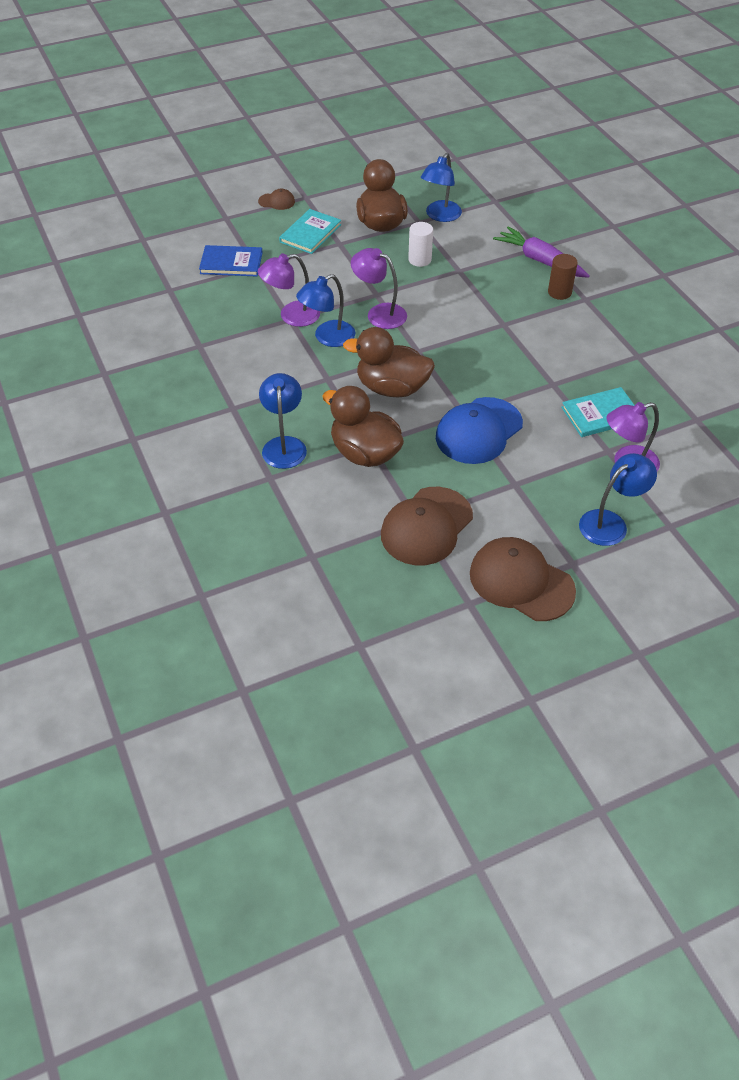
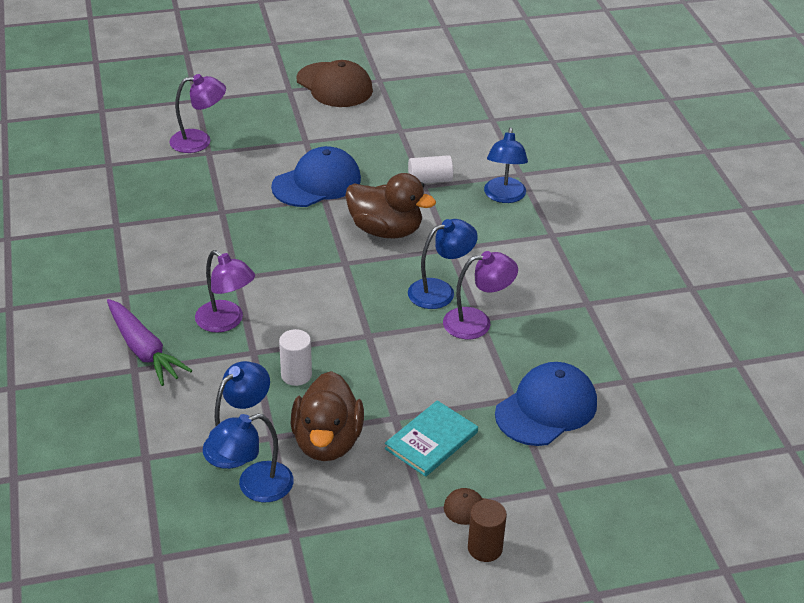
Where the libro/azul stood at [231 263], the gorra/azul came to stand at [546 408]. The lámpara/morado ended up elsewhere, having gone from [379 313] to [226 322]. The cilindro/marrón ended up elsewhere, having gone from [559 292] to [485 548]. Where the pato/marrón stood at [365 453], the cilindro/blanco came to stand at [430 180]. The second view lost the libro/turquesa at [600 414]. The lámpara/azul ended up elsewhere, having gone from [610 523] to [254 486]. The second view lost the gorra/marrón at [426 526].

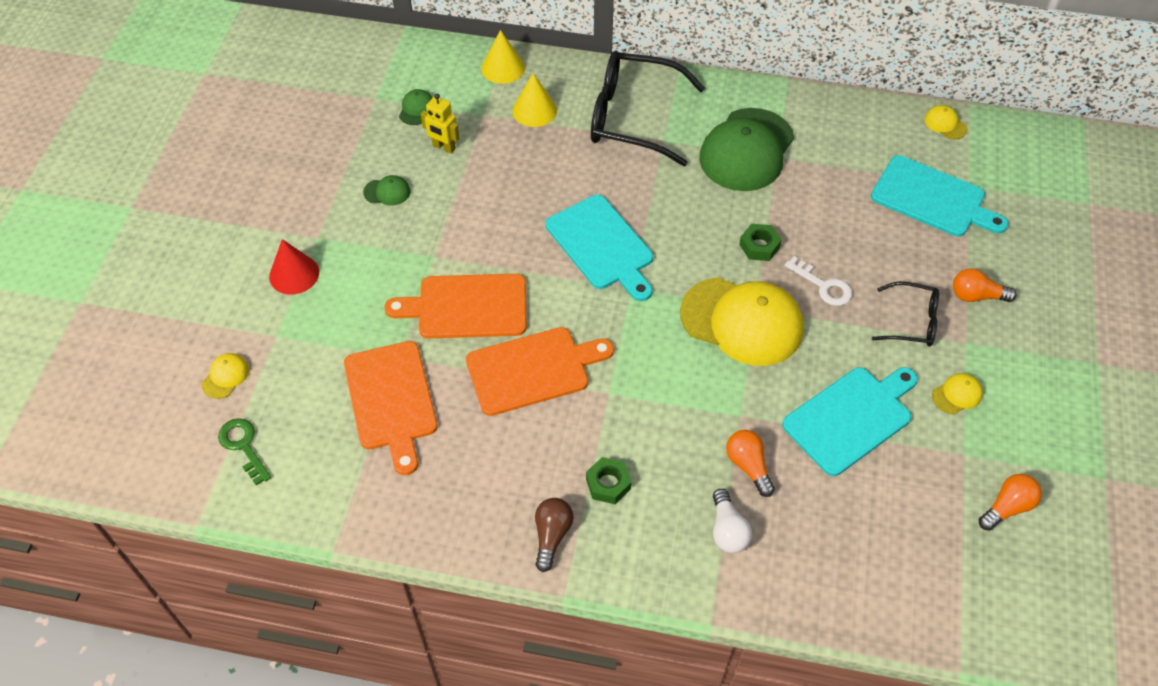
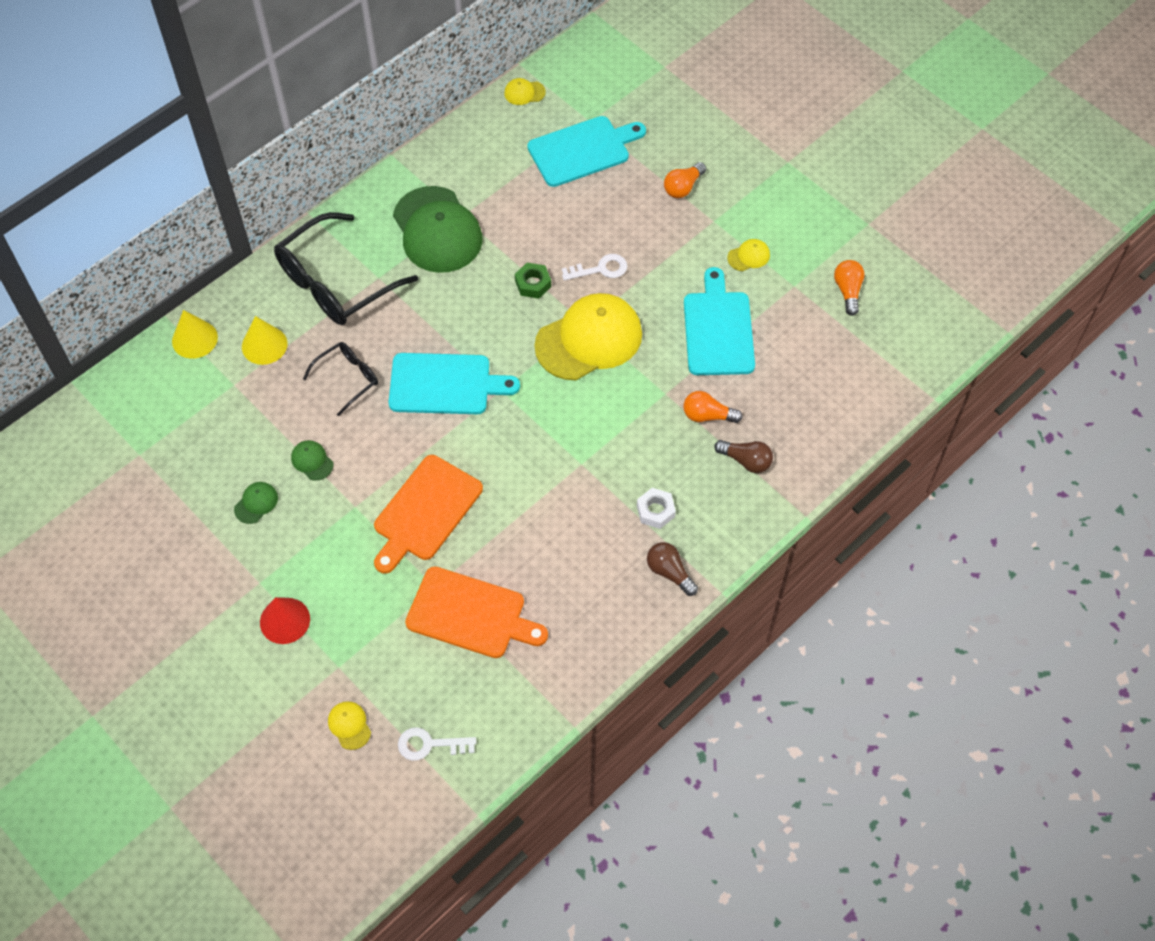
The gorra/verde ended up elsewhere, having gone from [416 109] to [312 461]. The second view lost the robot/amarillo at [444 147]. The gafas/negro ended up elsewhere, having gone from [912 321] to [348 378]. The second view lost the tabla de cortar/naranja at [533 370]. The gorra/amarillo at [957 395] ended up facing another way, 60 degrees clockwise from before. What was the llave/verde at [243 446] turned into the llave/blanco at [429 745]. What was the tuerca/verde at [608 484] turned into the tuerca/blanco at [655 511]. What was the bombilla/blanco at [727 530] turned into the bombilla/marrón at [746 461].

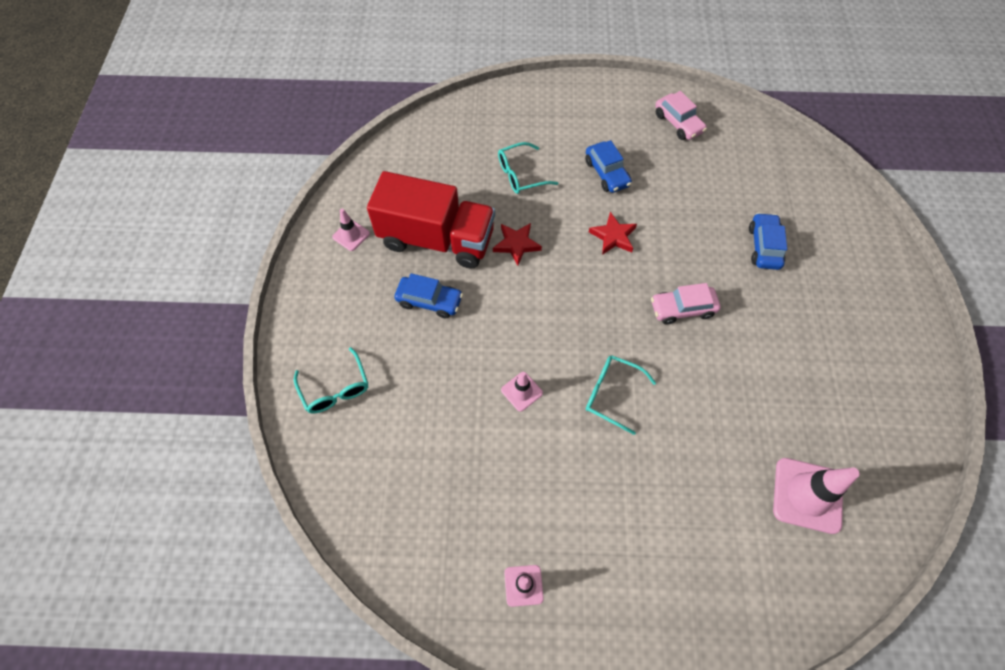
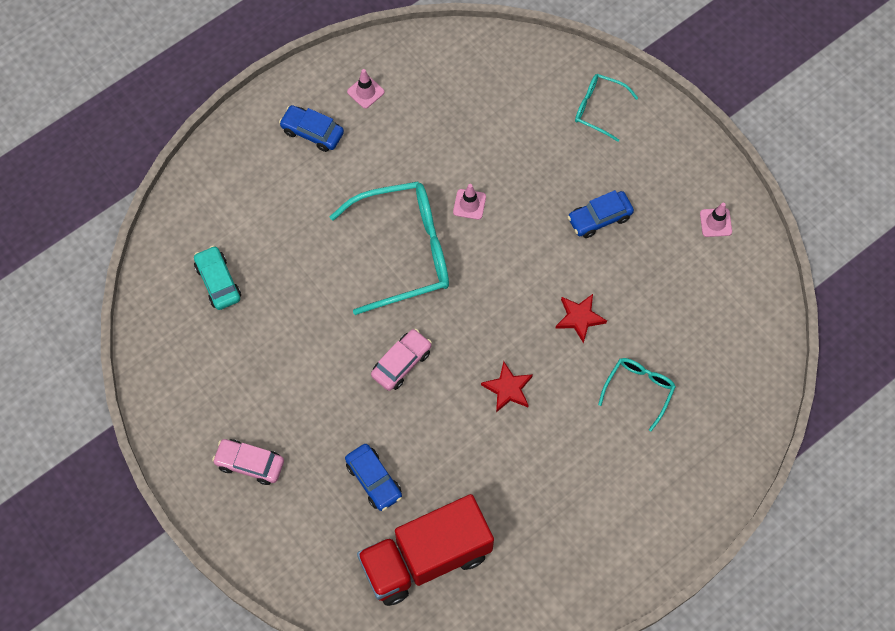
The coche/rosa ended up elsewhere, having gone from [678 123] to [250 464]. The coche/azul ended up elsewhere, having gone from [607 173] to [312 132]. The camión/rojo ended up elsewhere, having gone from [436 239] to [426 558]. The size of the gafas/turquesa at [612 394] changed by a factor of 1.96. Where the cono de tráfico/rosa stood at [807 495], the coche/turquesa came to stand at [218 282].

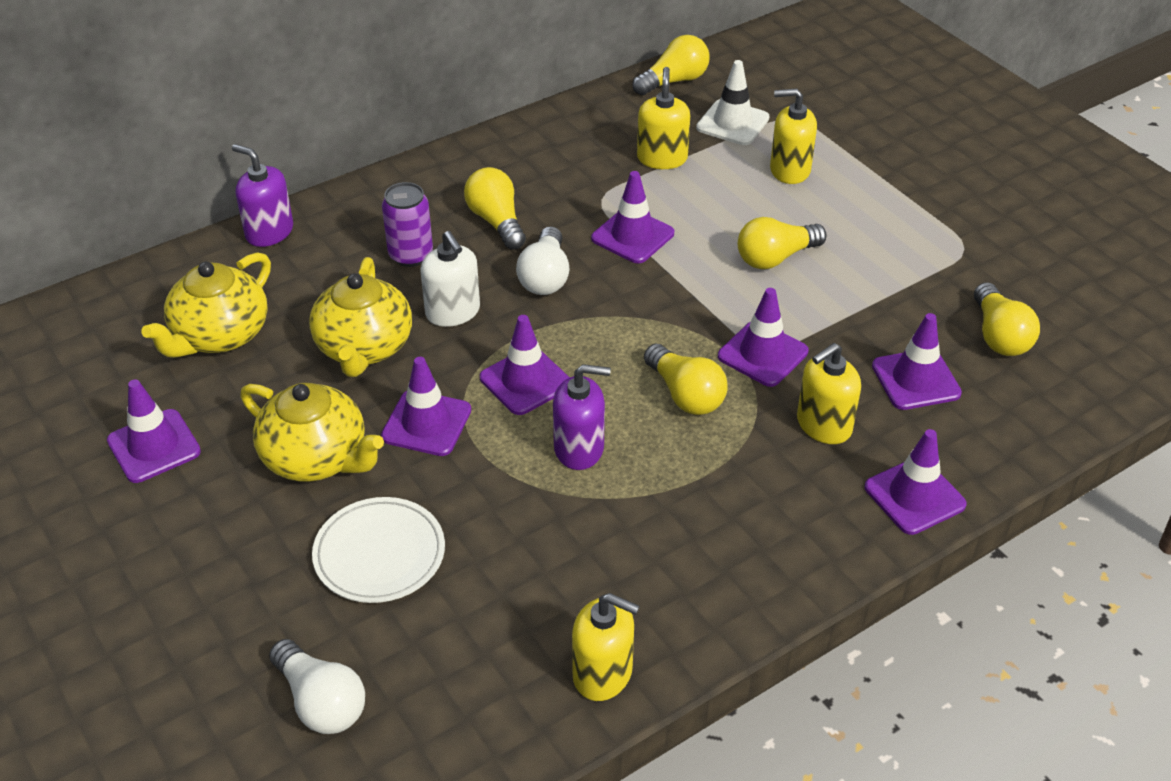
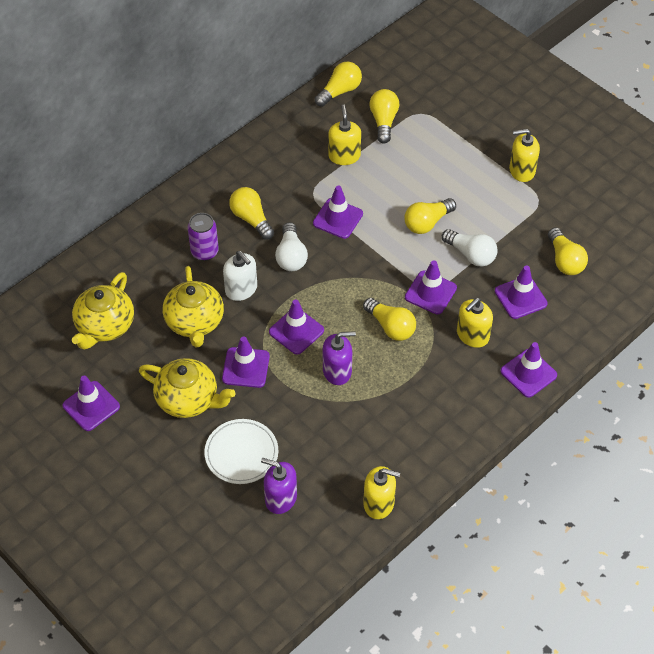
Where the cono de tráfico/blanco stood at [732 123], the bombilla/amarillo came to stand at [383 121]. The dispensador de jabón/amarillo ended up elsewhere, having gone from [789 170] to [521 170]. The dispensador de jabón/morado ended up elsewhere, having gone from [269 232] to [280 498]. The bombilla/blanco ended up elsewhere, having gone from [321 702] to [471 254].

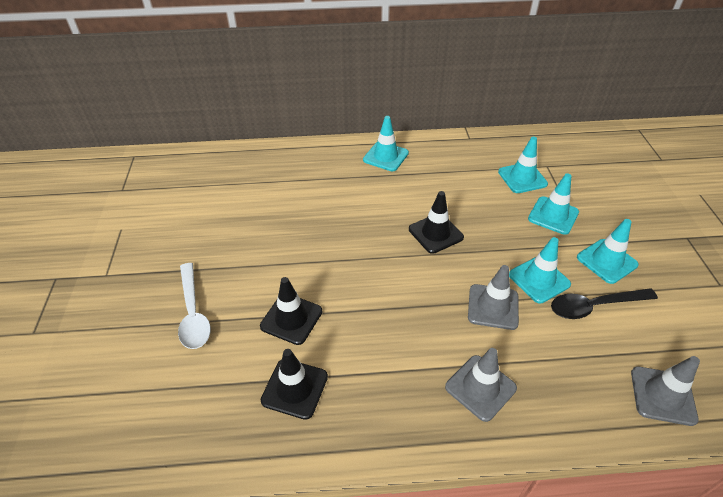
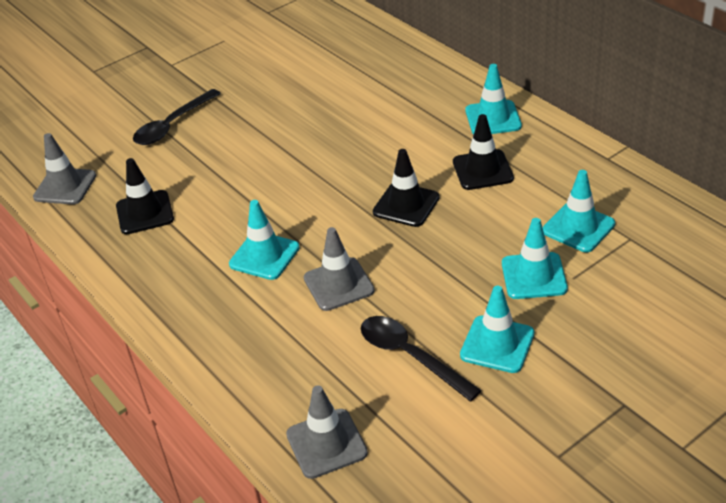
The cono de tráfico/turquesa ended up elsewhere, having gone from [539 279] to [264 256]. What was the cuchara/blanco at [193 313] turned into the cuchara/negro at [172 125]. The cono de tráfico/negro ended up elsewhere, having gone from [291 319] to [482 170]. The cono de tráfico/gris ended up elsewhere, having gone from [480 387] to [65 186].

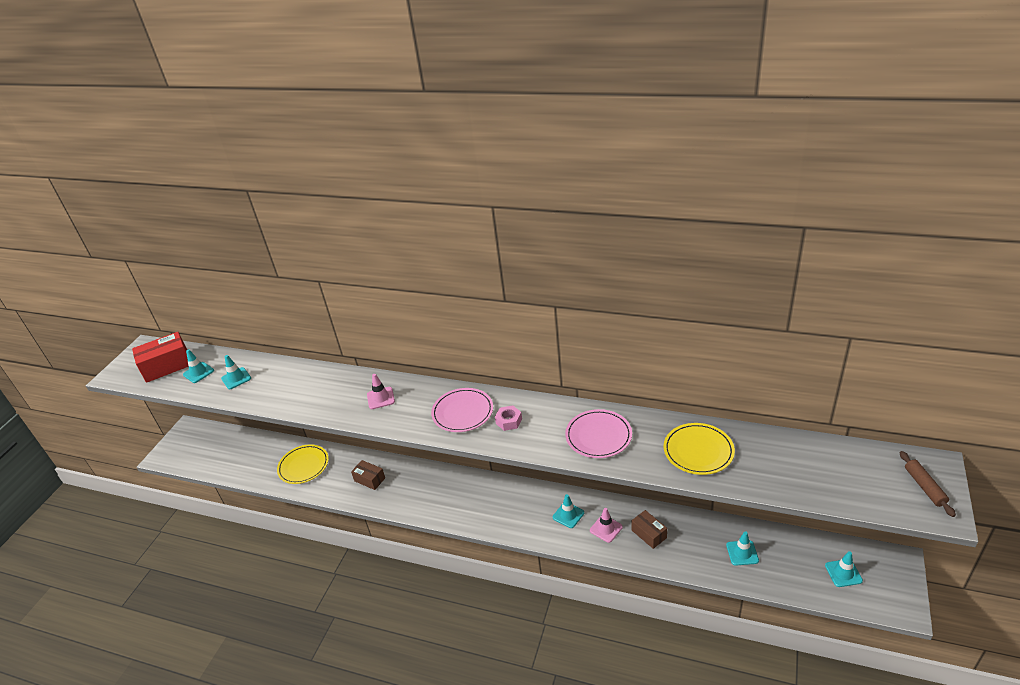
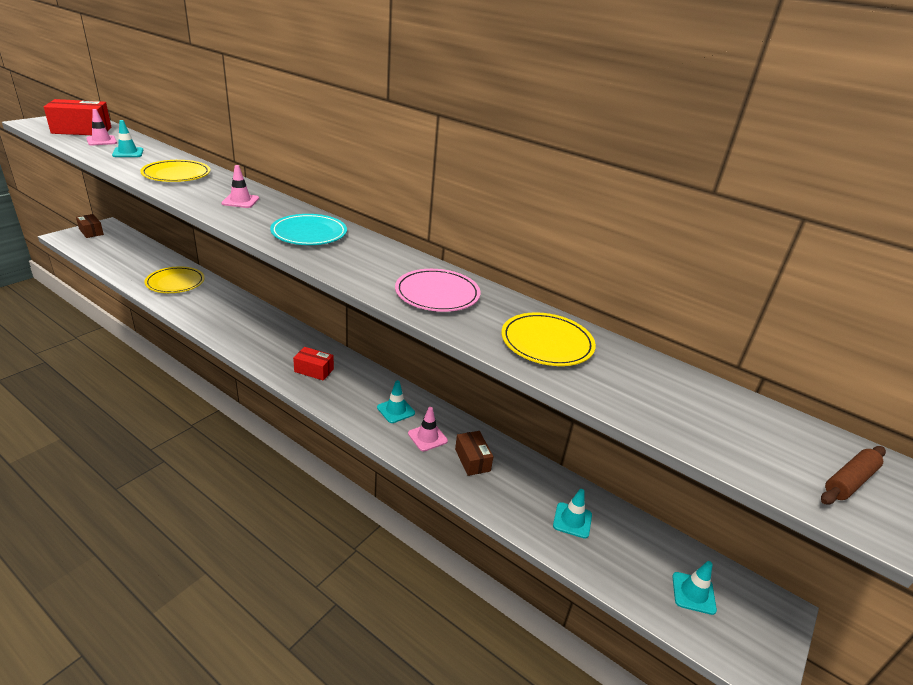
What was the cono de tráfico/turquesa at [198 372] turned into the cono de tráfico/rosa at [101 141]. What was the plato/rosa at [462 412] turned into the plato/turquesa at [309 233]. The second view lost the tuerca/rosa at [509 421]. The rodillo/marrón at [924 487] ended up facing another way, 45 degrees clockwise from before. The caja/marrón ended up elsewhere, having gone from [369 479] to [91 232]. The second view gained the plato/amarillo at [176 174]. The second view gained the caja/rojo at [314 370].

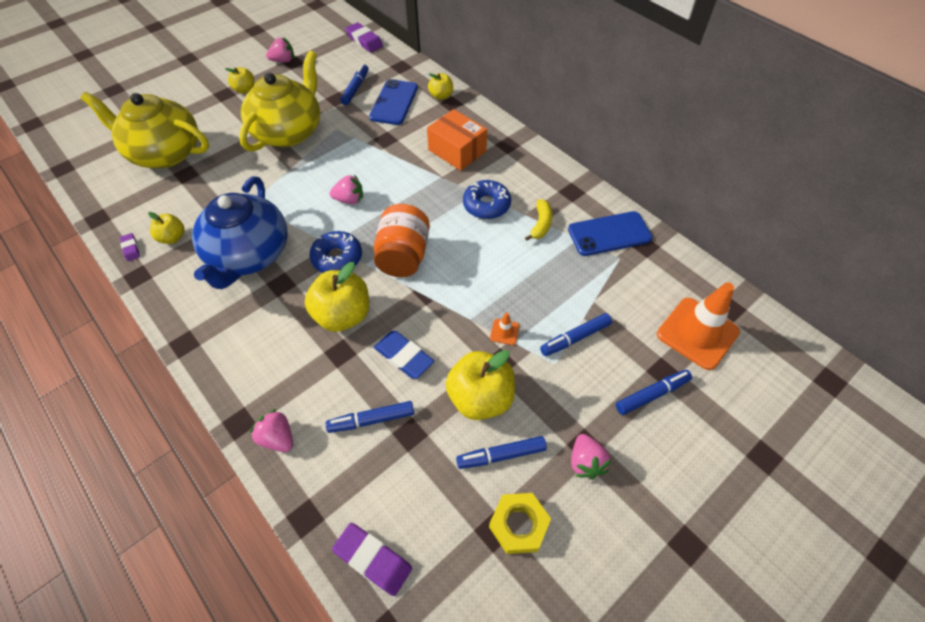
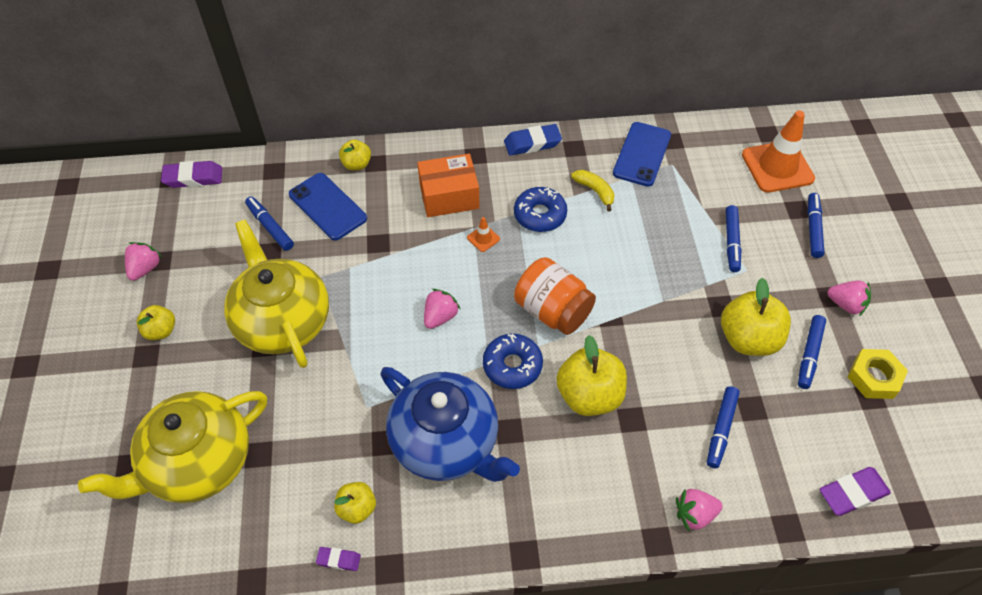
The cono de tráfico/naranja ended up elsewhere, having gone from [504 332] to [483 238]. The goma de borrar/azul ended up elsewhere, having gone from [404 357] to [532 143].

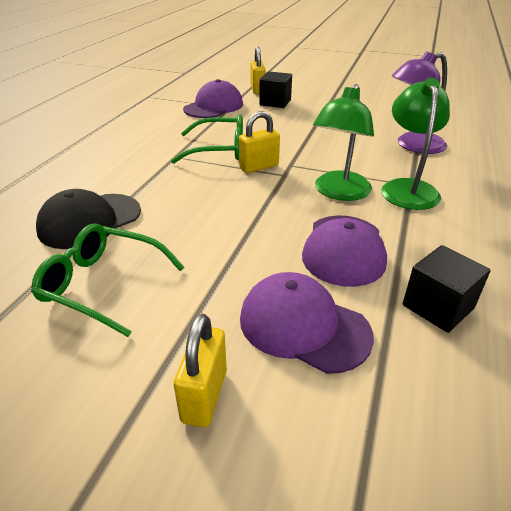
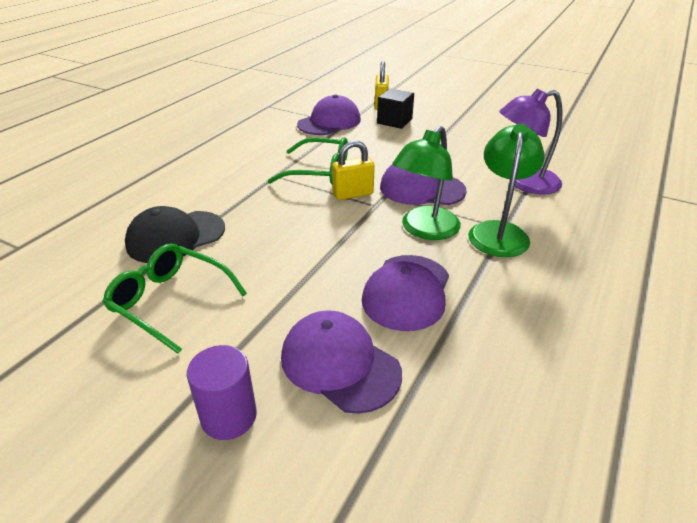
The second view lost the cubo/negro at [438 307]. Where the candado/amarillo stood at [204 395], the cilindro/morado came to stand at [229 416]. The second view gained the gorra/morado at [421 189].

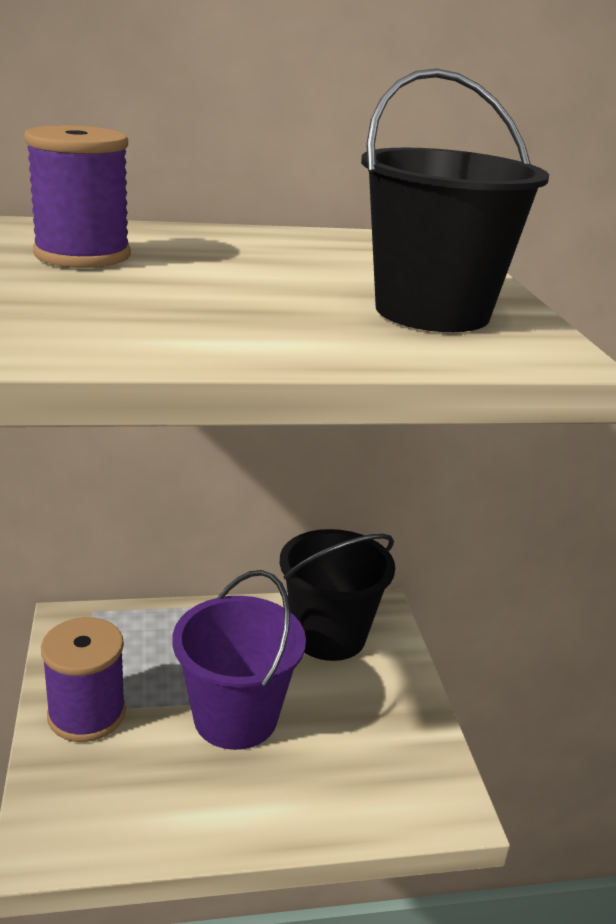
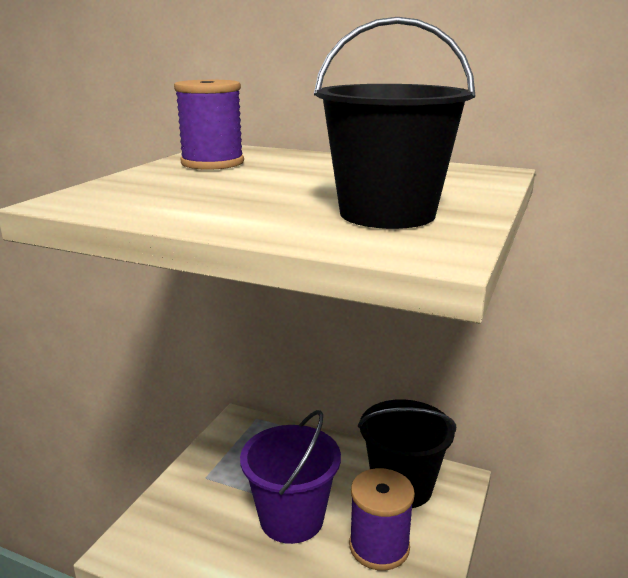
The carrete/morado ended up elsewhere, having gone from [87 714] to [379 546].

